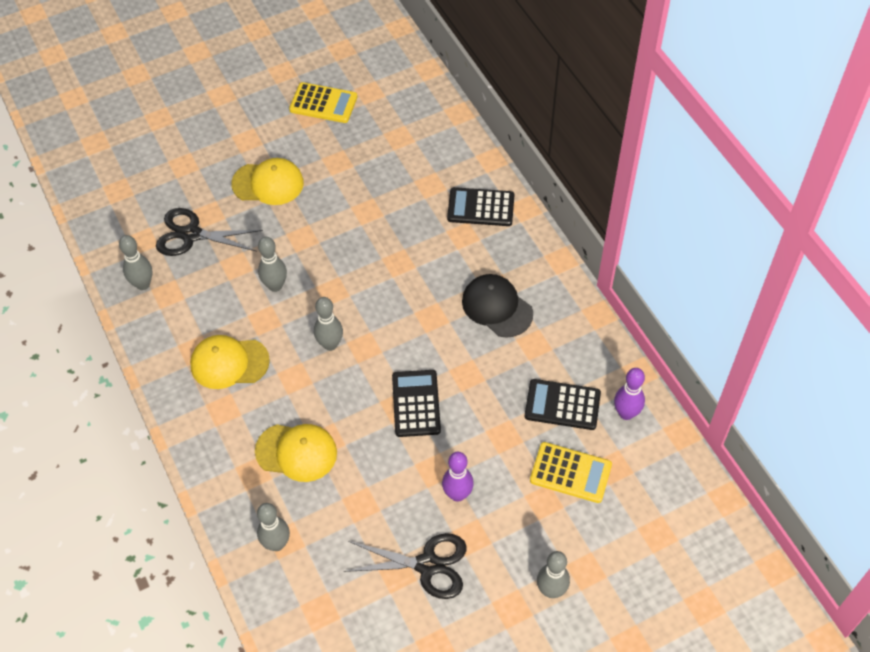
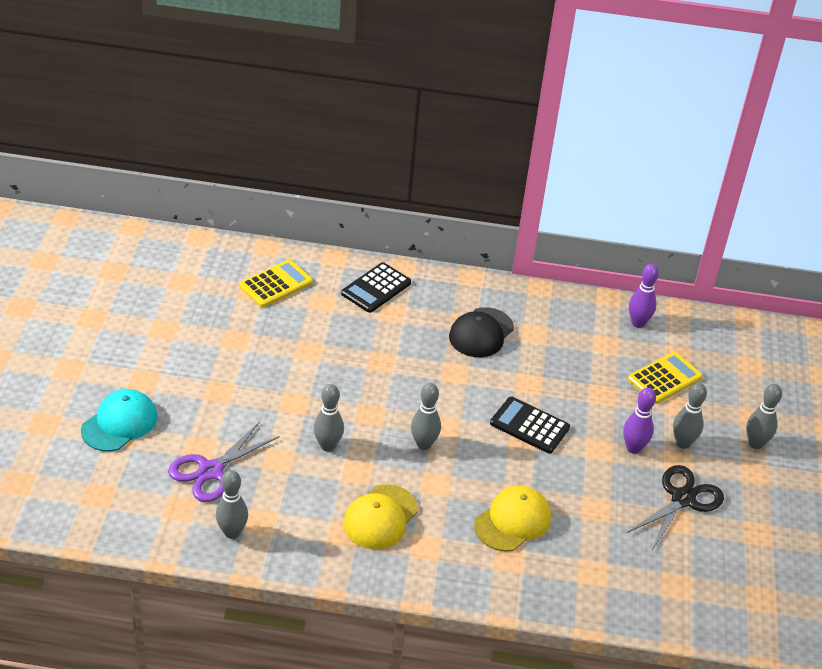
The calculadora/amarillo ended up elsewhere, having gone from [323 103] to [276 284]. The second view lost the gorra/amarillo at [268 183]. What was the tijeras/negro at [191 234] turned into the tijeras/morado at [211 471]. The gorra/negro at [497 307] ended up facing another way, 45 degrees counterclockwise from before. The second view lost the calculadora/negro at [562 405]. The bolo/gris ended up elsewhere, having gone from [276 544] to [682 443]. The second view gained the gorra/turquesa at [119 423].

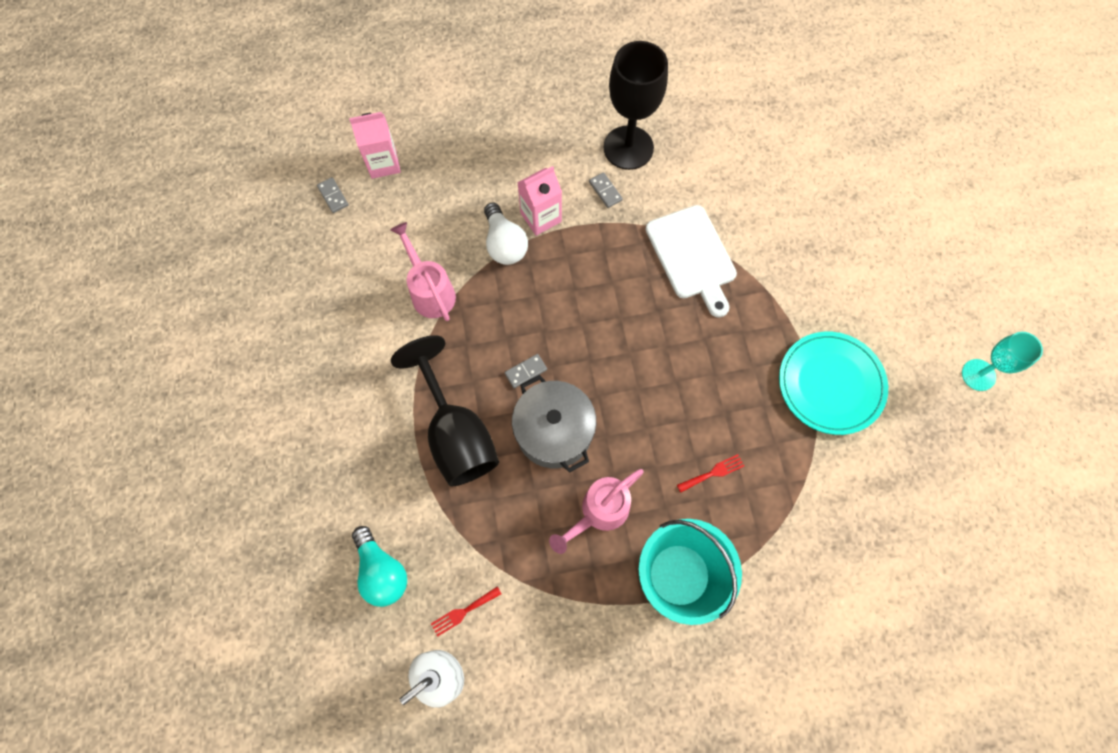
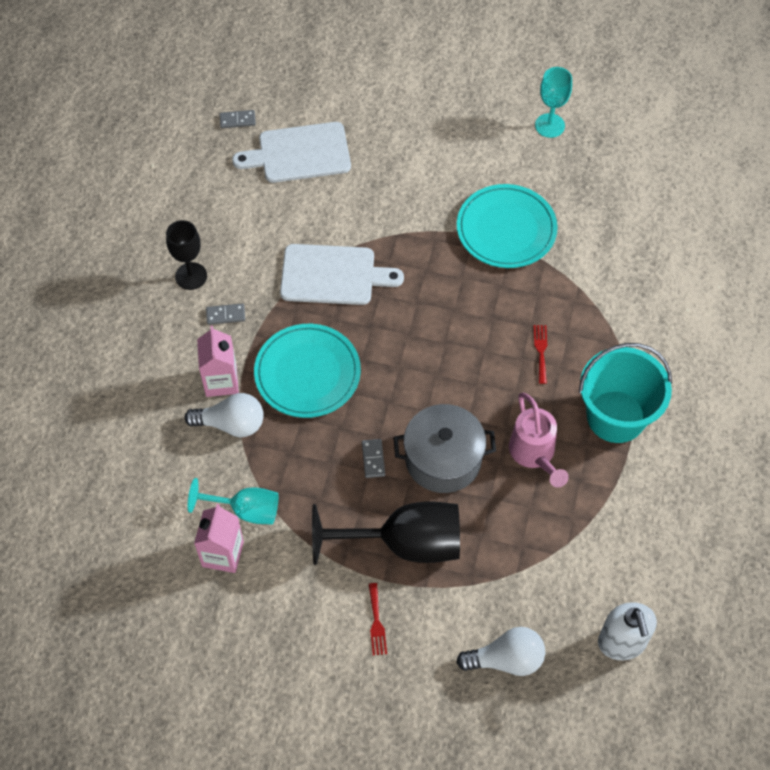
The size of the copa/negro at [628 148] changed by a factor of 0.60. The cartón de leche/rosa ended up elsewhere, having gone from [383 163] to [223 554]. The ficha de dominó/gris ended up elsewhere, having gone from [333 196] to [237 120]. Where the regadera/rosa stood at [430 292], the copa/turquesa came to stand at [245 510]. What was the bombilla/turquesa at [382 571] turned into the bombilla/blanco at [506 659]. The tenedor/rojo ended up elsewhere, having gone from [463 612] to [376 622]. The second view gained the tabla de cortar/blanco at [299 153]. The second view gained the plato/turquesa at [307 373].

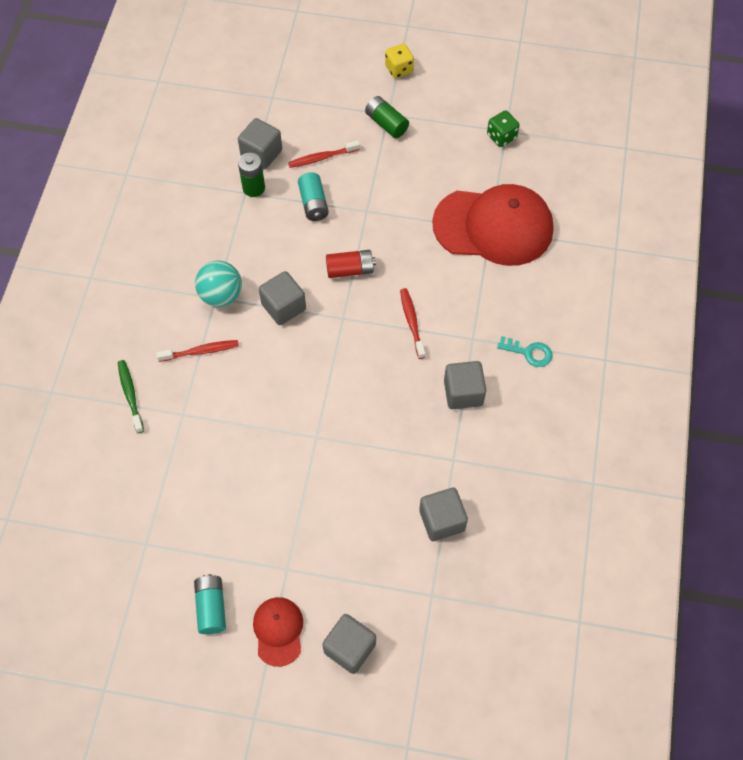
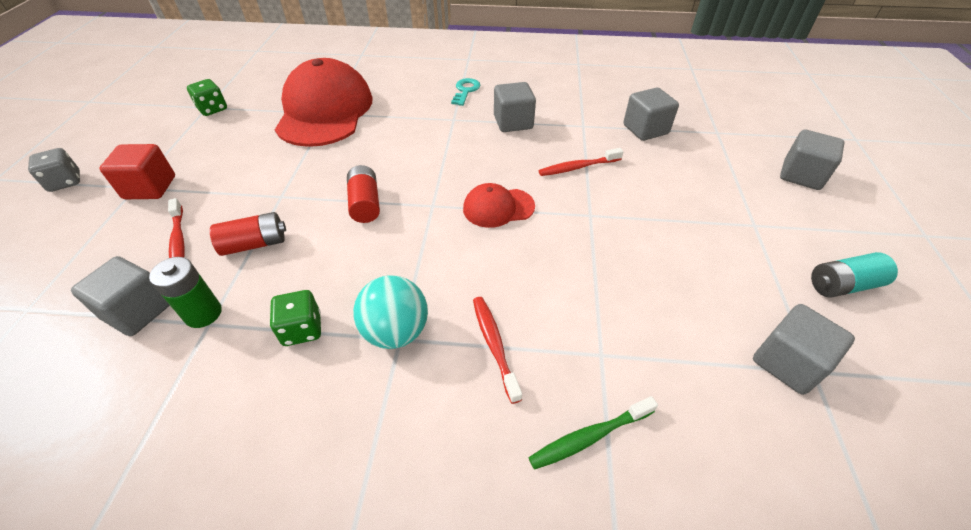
What was the dado/amarillo at [399 69] turned into the dado/gris at [65 182]. Where the pila/verde stood at [386 123], the cubo/rojo came to stand at [150 187]. What was the pila/turquesa at [313 203] turned into the pila/rojo at [255 244]. The cubo/gris ended up elsewhere, having gone from [283 307] to [787 363]. The cepillo de dientes/rojo ended up elsewhere, having gone from [412 322] to [577 167]. The gorra/rojo ended up elsewhere, having gone from [278 631] to [498 207]. The second view gained the dado/verde at [302 329].

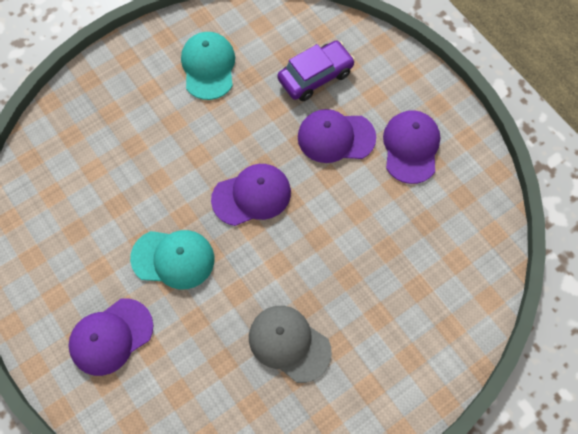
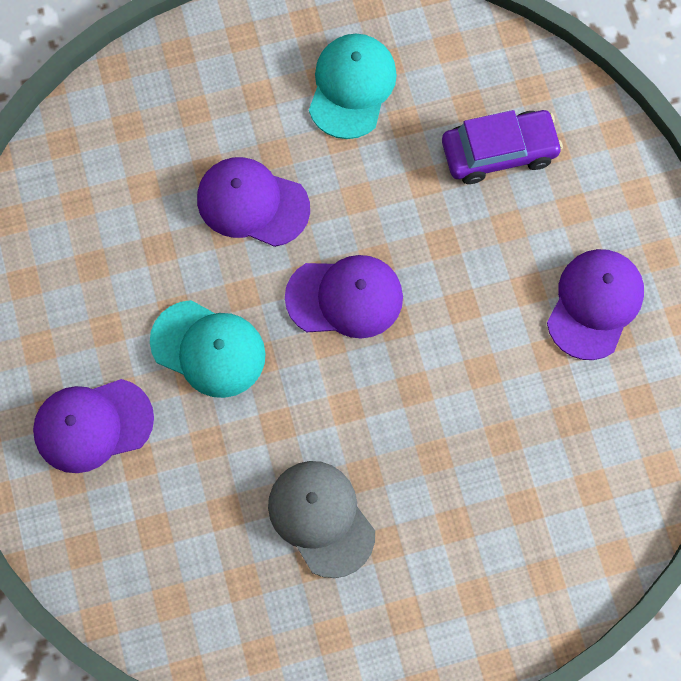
The gorra/morado ended up elsewhere, having gone from [335 137] to [252 203].

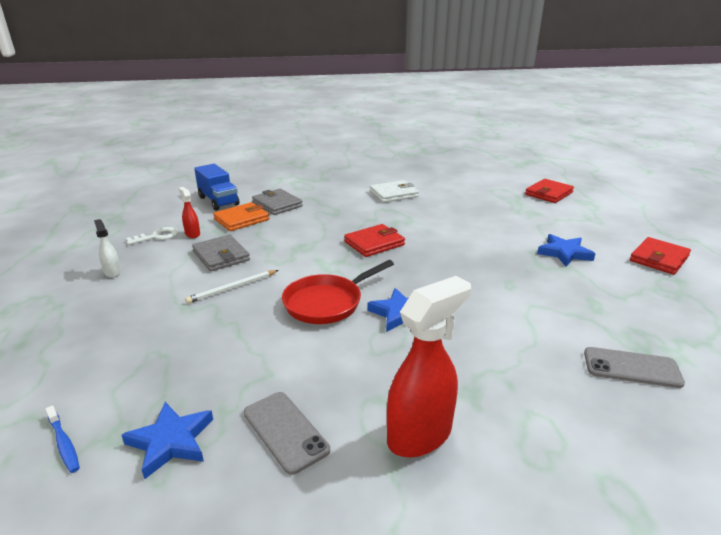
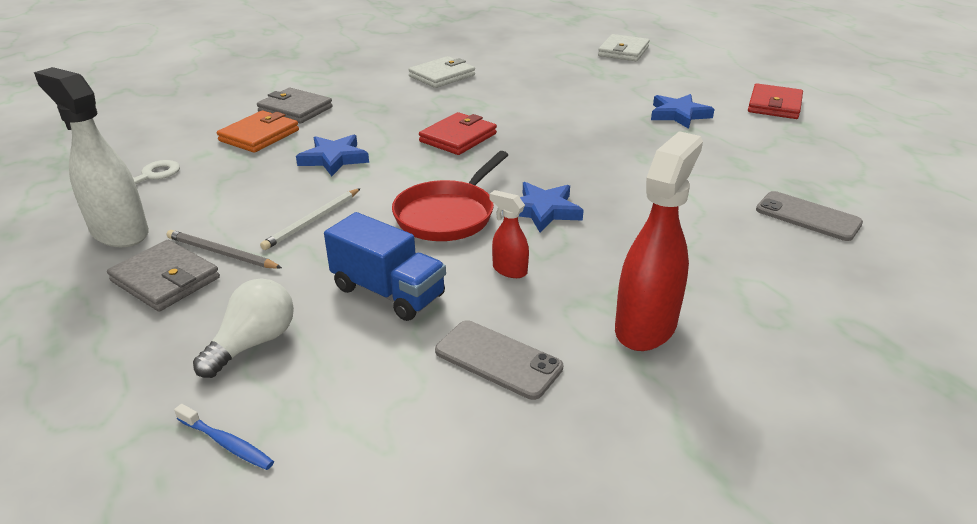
The camión/azul ended up elsewhere, having gone from [218 201] to [388 292]. What was the cartera/rojo at [548 193] turned into the cartera/blanco at [623 51]. The pulverizador/rojo ended up elsewhere, having gone from [192 234] to [509 270]. The size of the pulverizador/blanco at [112 272] changed by a factor of 2.06. The cartera/gris ended up elsewhere, having gone from [221 256] to [165 279]. The móvil/gris at [631 368] ended up facing another way, 45 degrees clockwise from before. The estrella/azul ended up elsewhere, having gone from [171 441] to [334 159]. The second view gained the lápiz/gris at [221 253]. The second view gained the bombilla/blanco at [253 343].

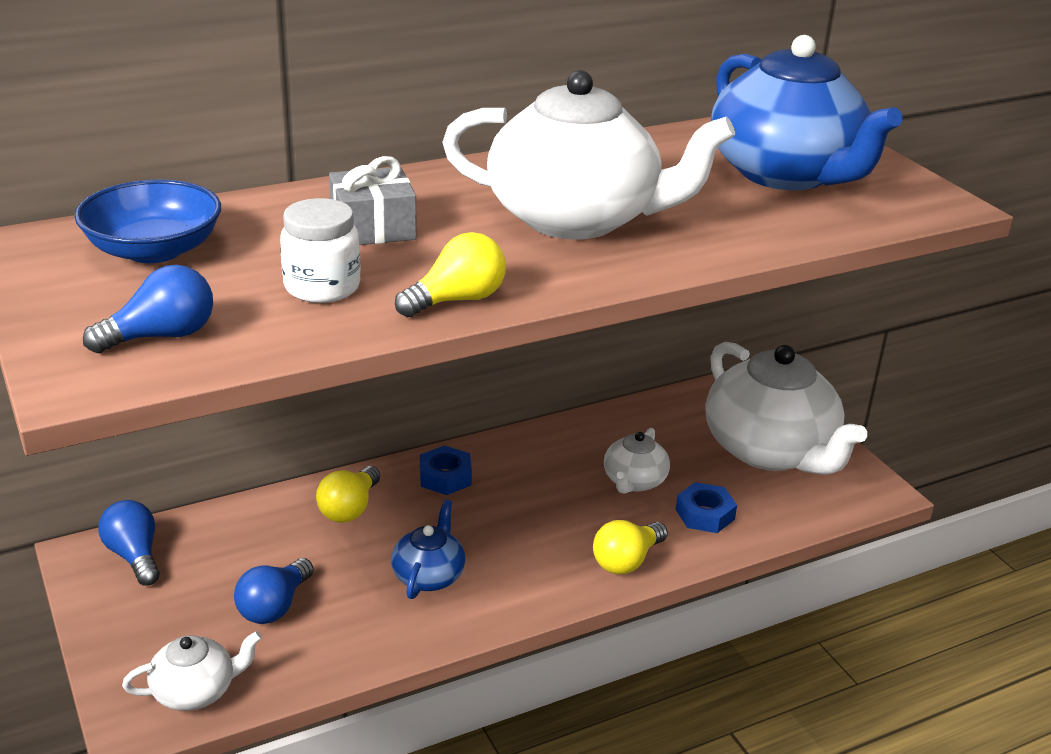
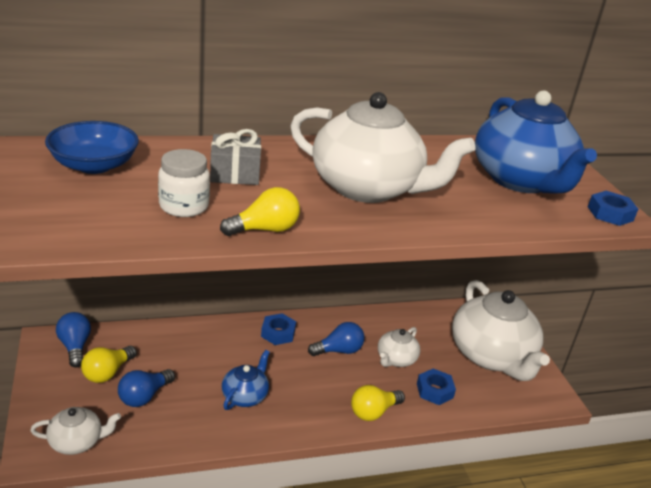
The bombilla/azul ended up elsewhere, having gone from [161 336] to [338 350]. The bombilla/amarillo ended up elsewhere, having gone from [349 508] to [107 373]. The second view gained the tuerca/azul at [610 213].

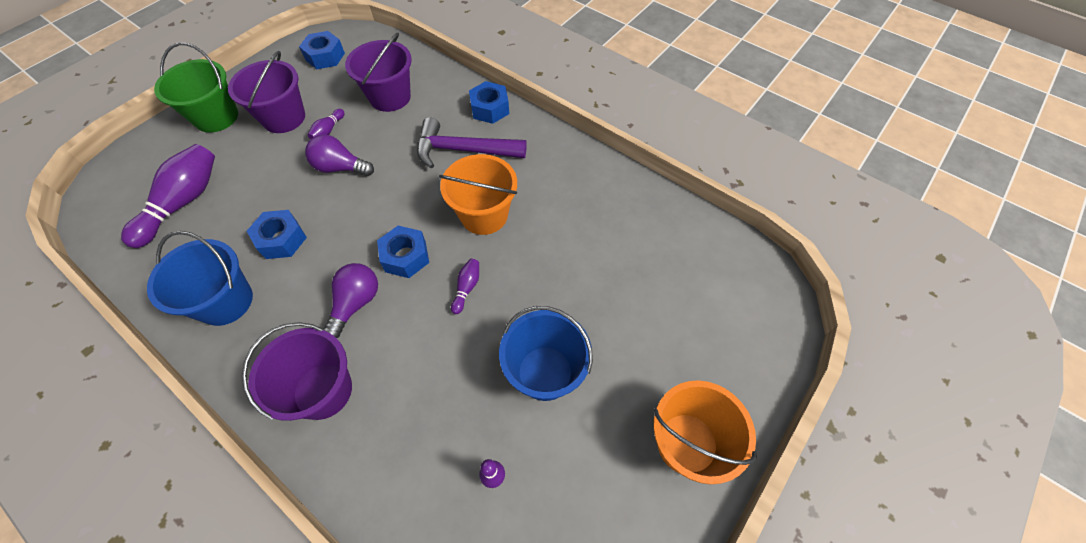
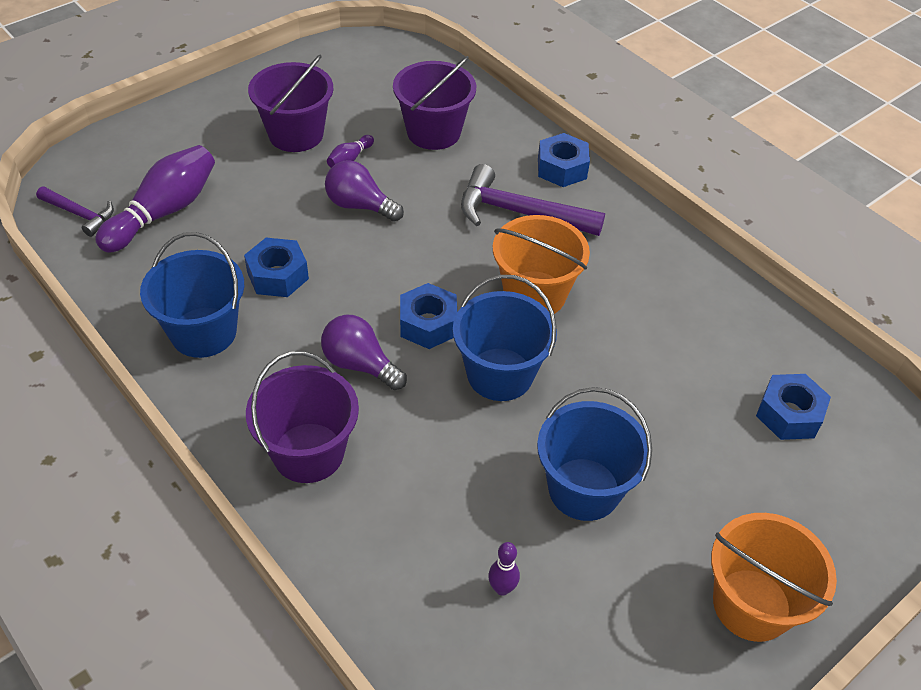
The tuerca/azul ended up elsewhere, having gone from [325 56] to [789 414]. The second view lost the balde/verde at [216 117]. Where the bolo/morado stood at [467 288], the balde/azul came to stand at [500 374]. The bombilla/morado at [356 303] ended up facing another way, 90 degrees counterclockwise from before. The second view gained the martillo/morado at [80 214].

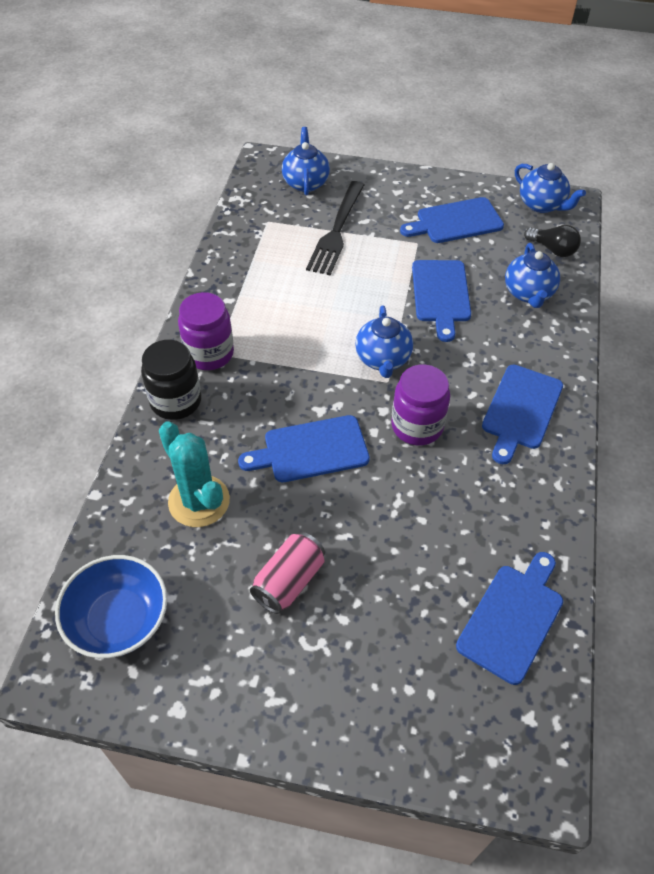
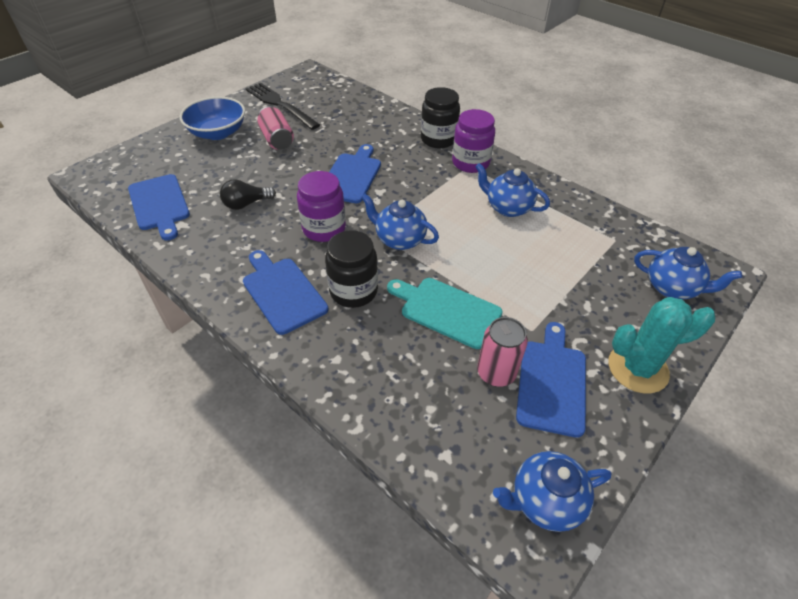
The tenedor/negro ended up elsewhere, having gone from [336 231] to [279 104]. The bombilla/negro ended up elsewhere, having gone from [552 249] to [246 204]. The tetera/azul ended up elsewhere, having gone from [528 293] to [507 208]. What was the tabla de cortar/azul at [441 294] turned into the tabla de cortar/turquesa at [447 310]. The cactus/turquesa ended up elsewhere, having gone from [199 501] to [637 368]. The cuenco/azul ended up elsewhere, having gone from [119 620] to [218 133]. The second view gained the tarro/negro at [353 291]. The second view gained the lata/rosa at [496 373].

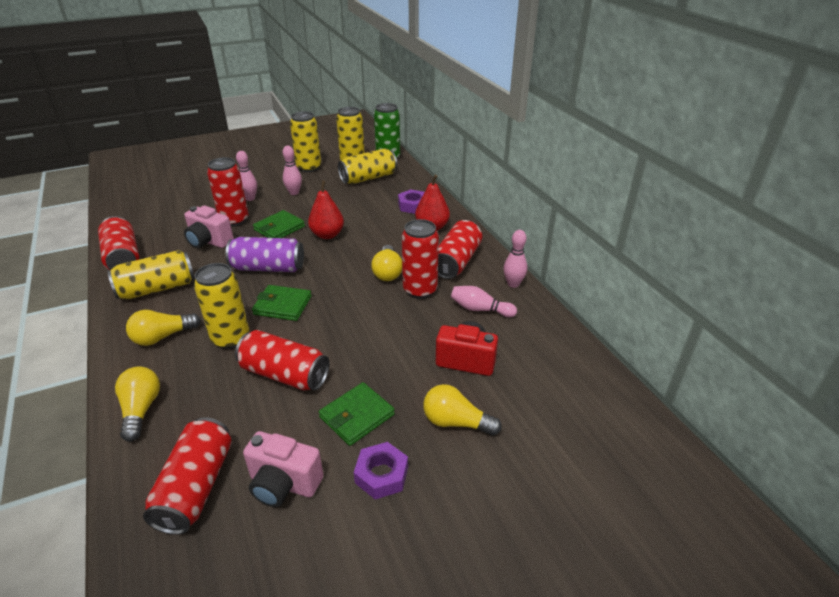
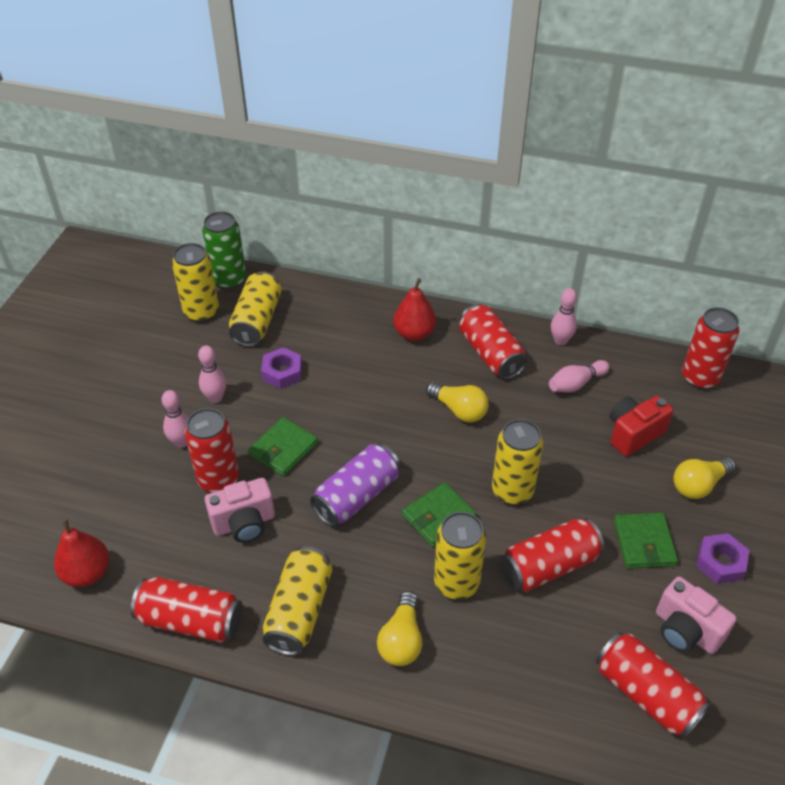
The lata/amarillo ended up elsewhere, having gone from [309 167] to [512 490]. The pera/rojo ended up elsewhere, having gone from [327 235] to [87 573]. The tuerca/morado ended up elsewhere, having gone from [413 206] to [282 372]. The cartera/verde at [279 228] ended up facing another way, 45 degrees clockwise from before. The lata/rojo ended up elsewhere, having gone from [420 290] to [700 378]. The second view lost the bombilla/amarillo at [141 410]. The cámara/rosa at [283 484] ended up facing another way, 75 degrees clockwise from before.

